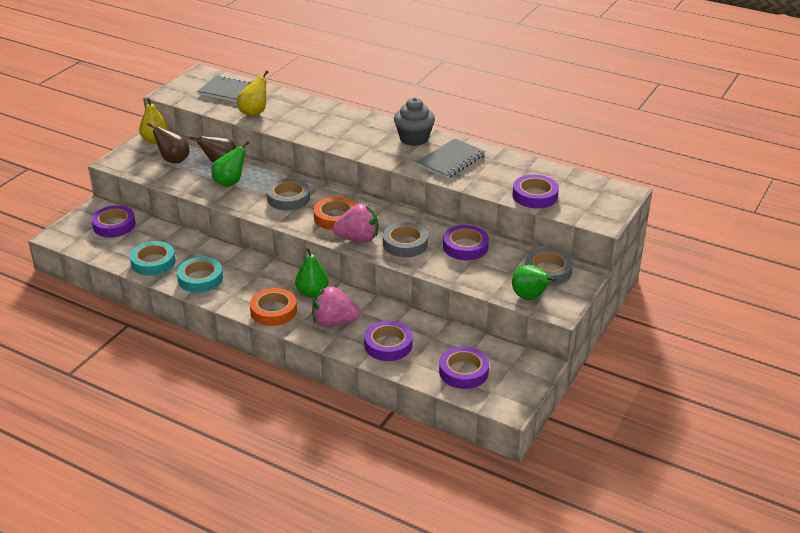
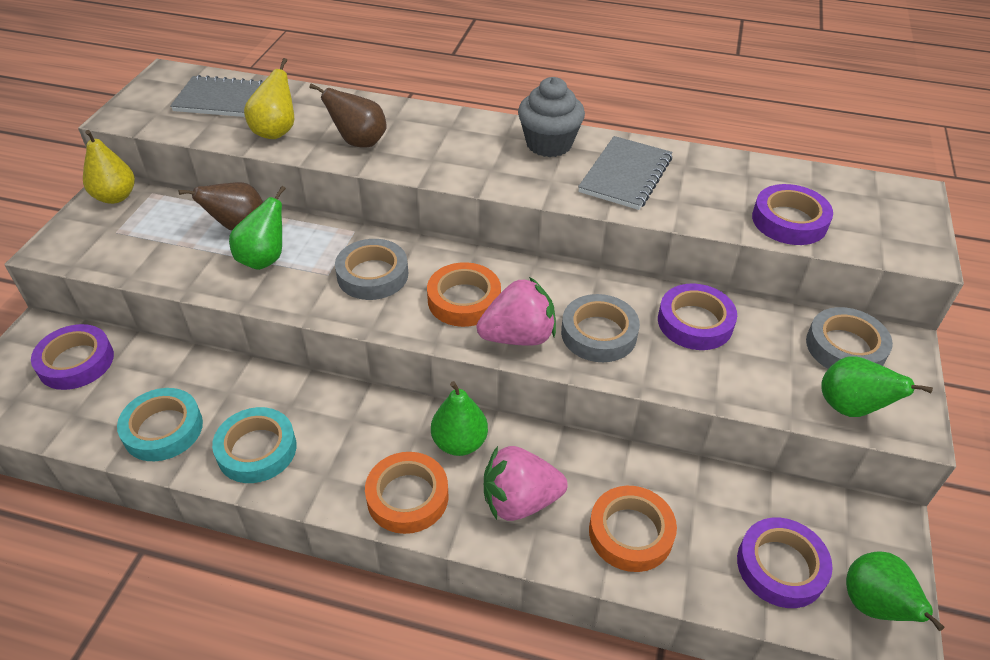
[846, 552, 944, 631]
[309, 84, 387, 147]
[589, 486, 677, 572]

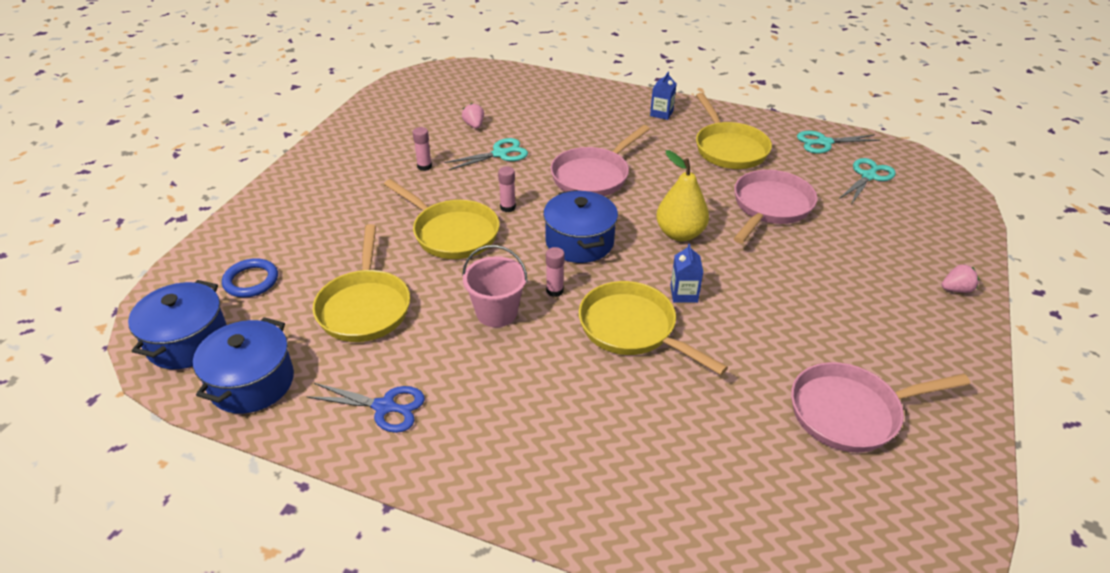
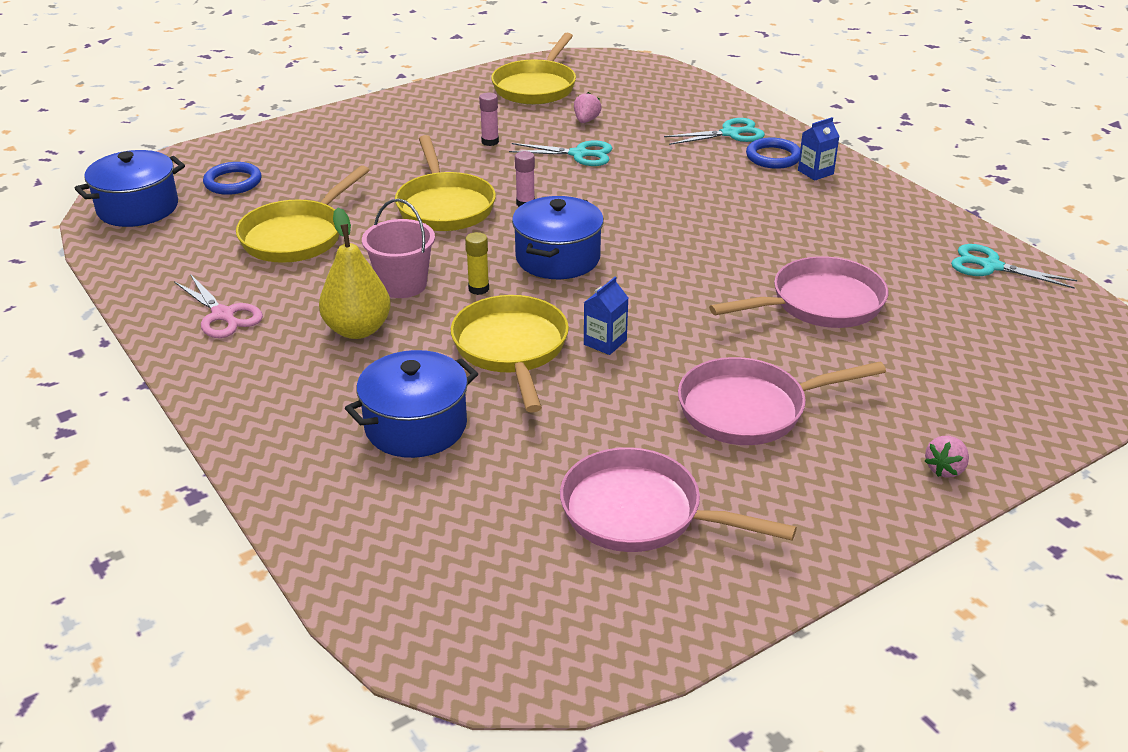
[746, 138, 800, 169]
[345, 350, 478, 458]
[678, 357, 886, 445]
[319, 208, 391, 339]
[491, 33, 576, 105]
[664, 118, 765, 145]
[174, 274, 263, 338]
[465, 232, 489, 295]
[925, 436, 969, 477]

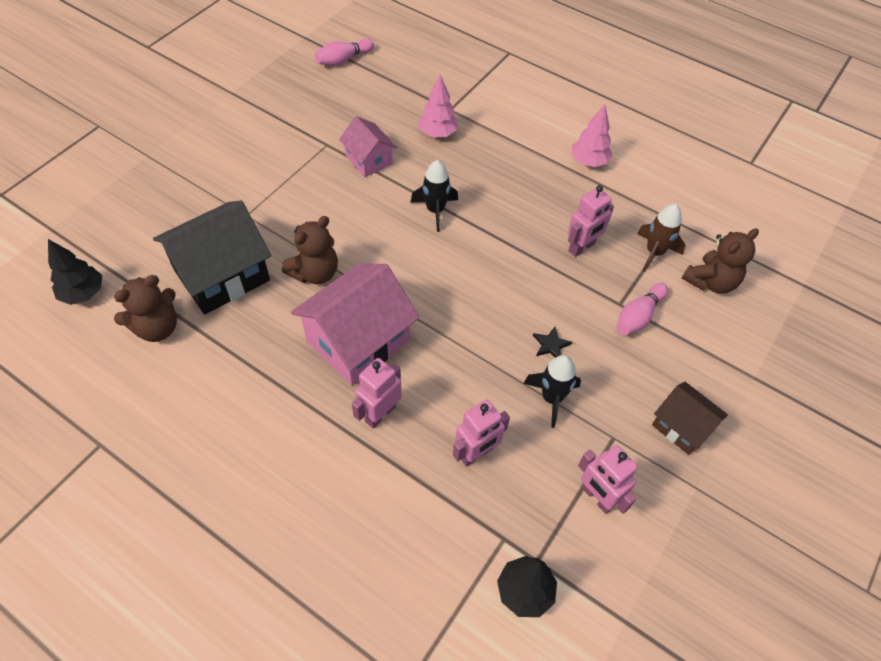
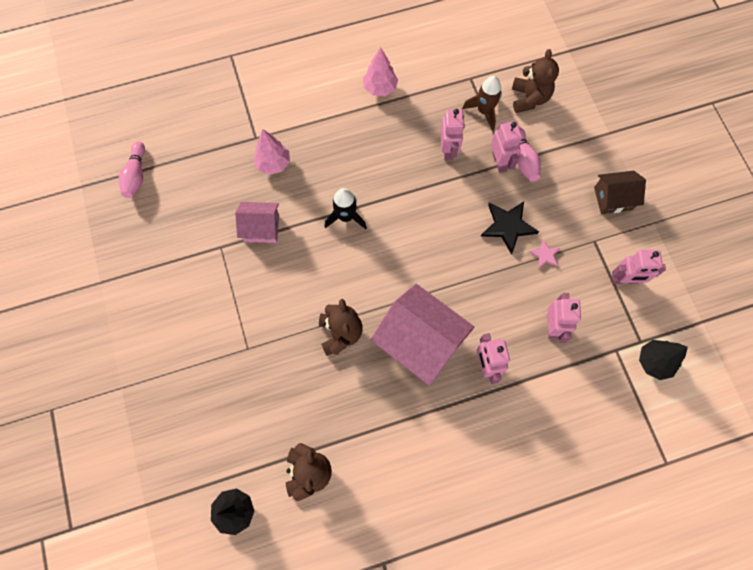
[153, 201, 271, 315] (first image)
[491, 121, 522, 173]
[530, 239, 560, 268]
[371, 284, 474, 386]
[481, 202, 539, 255]

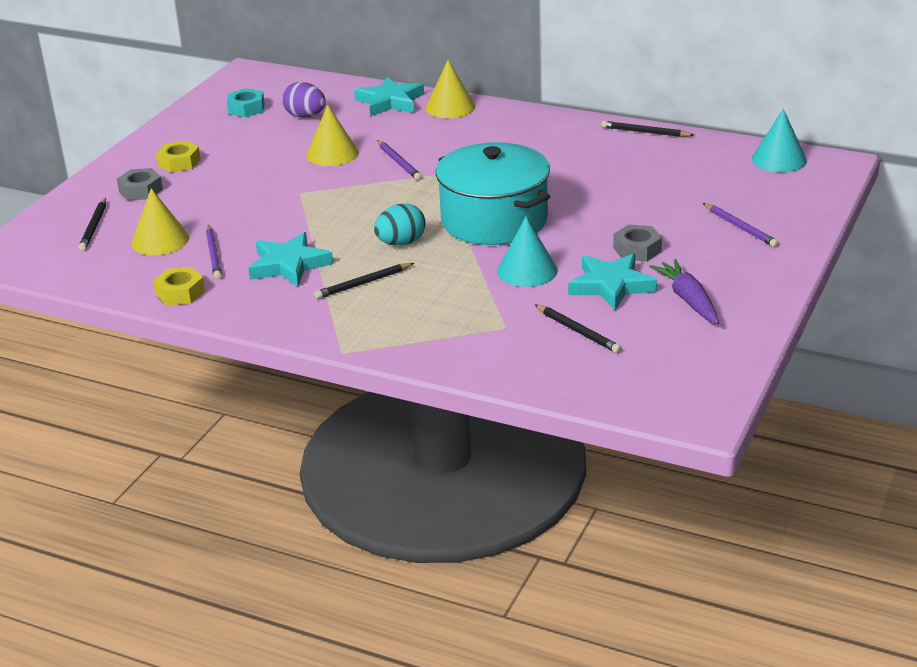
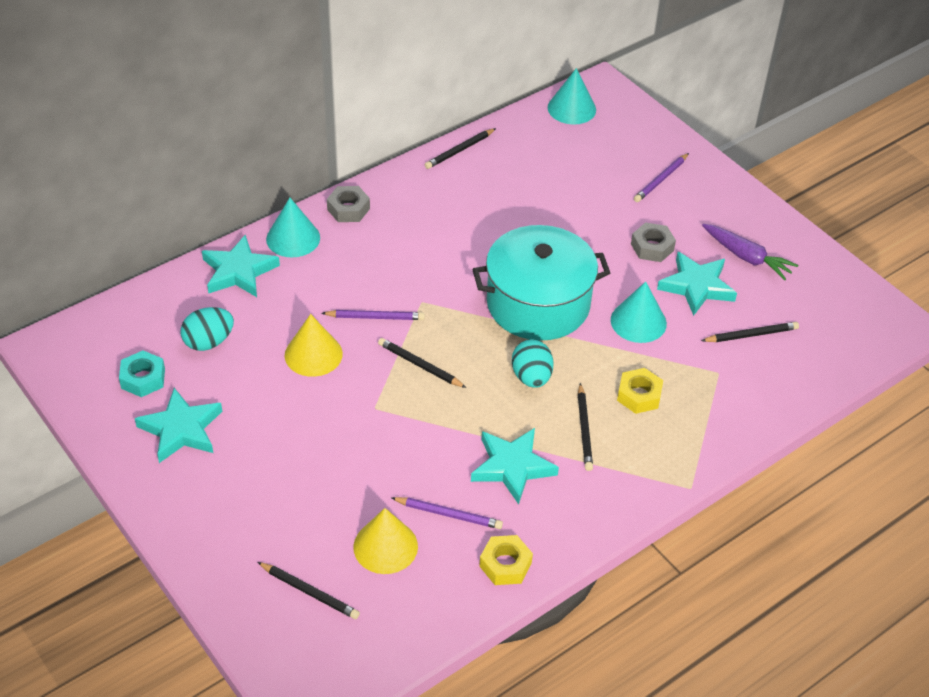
[135, 388, 222, 463]
[378, 338, 466, 388]
[327, 186, 370, 222]
[617, 368, 663, 414]
[181, 307, 234, 351]
[266, 198, 320, 257]
[702, 224, 798, 280]
[634, 153, 689, 202]

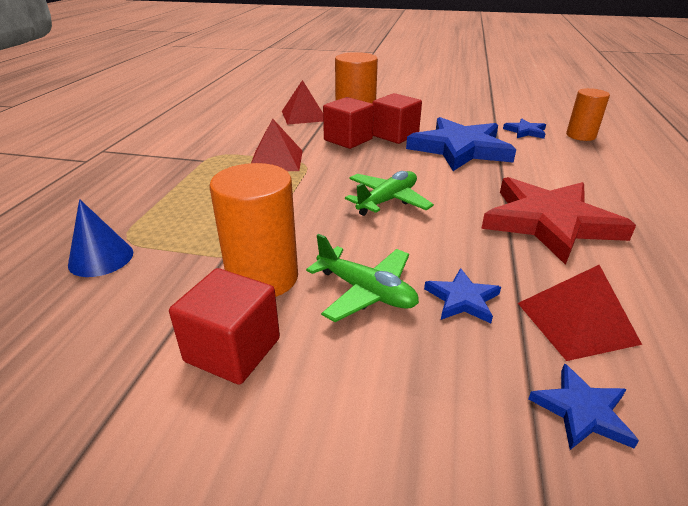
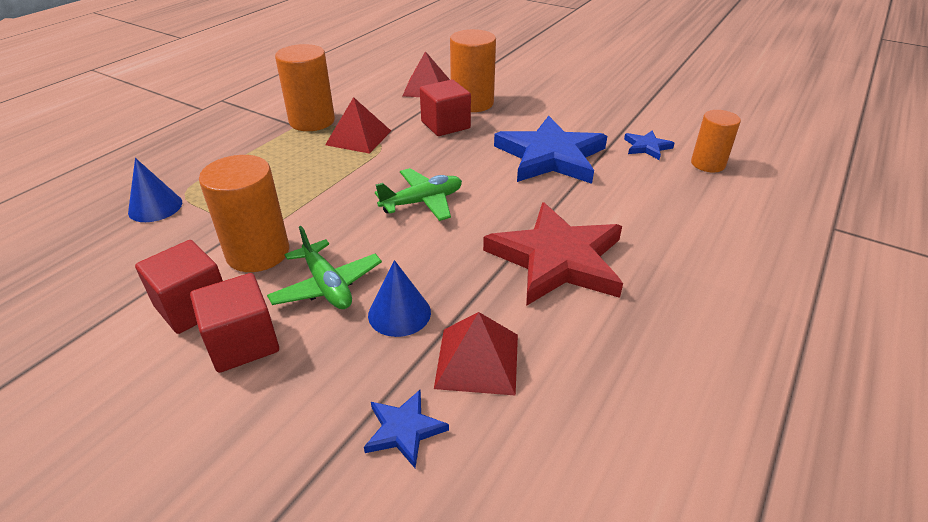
[275, 44, 335, 131]
[190, 273, 279, 373]
[368, 260, 431, 337]

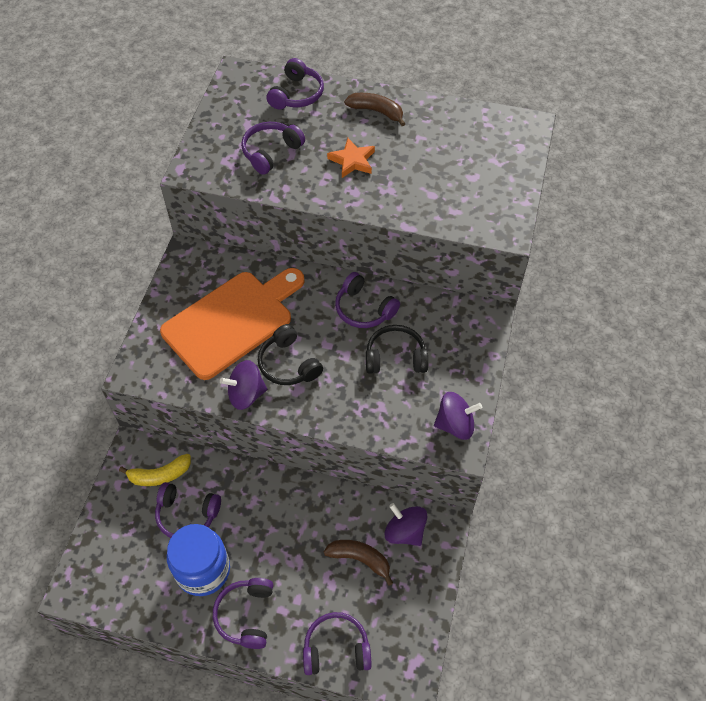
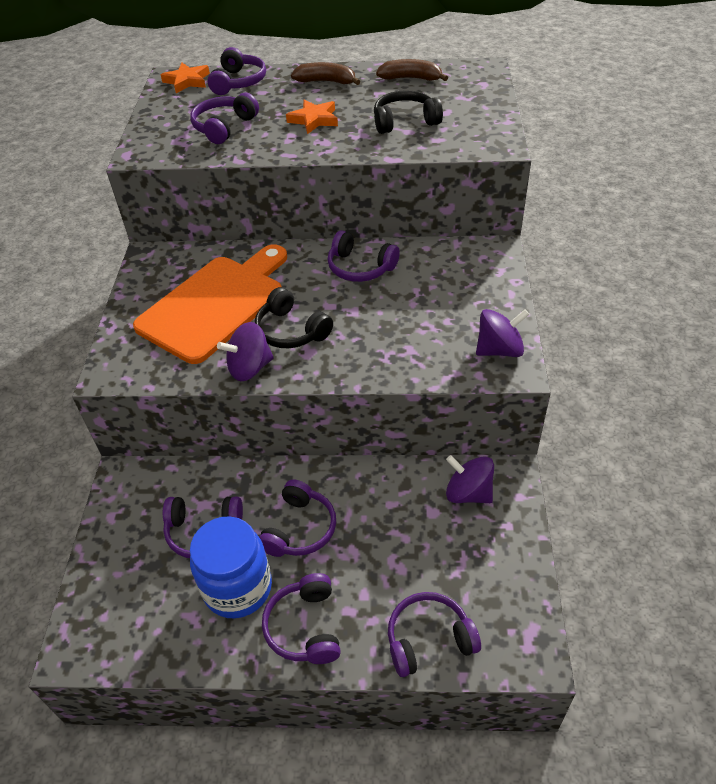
[119, 454, 191, 486] (first image)
[161, 63, 210, 93]
[259, 479, 336, 557]
[376, 59, 448, 81]
[374, 90, 443, 134]

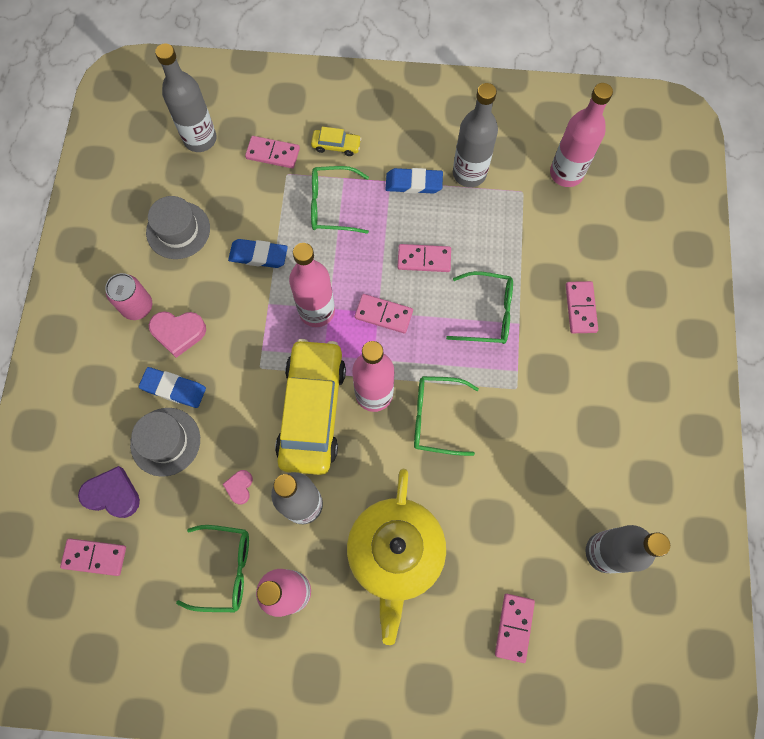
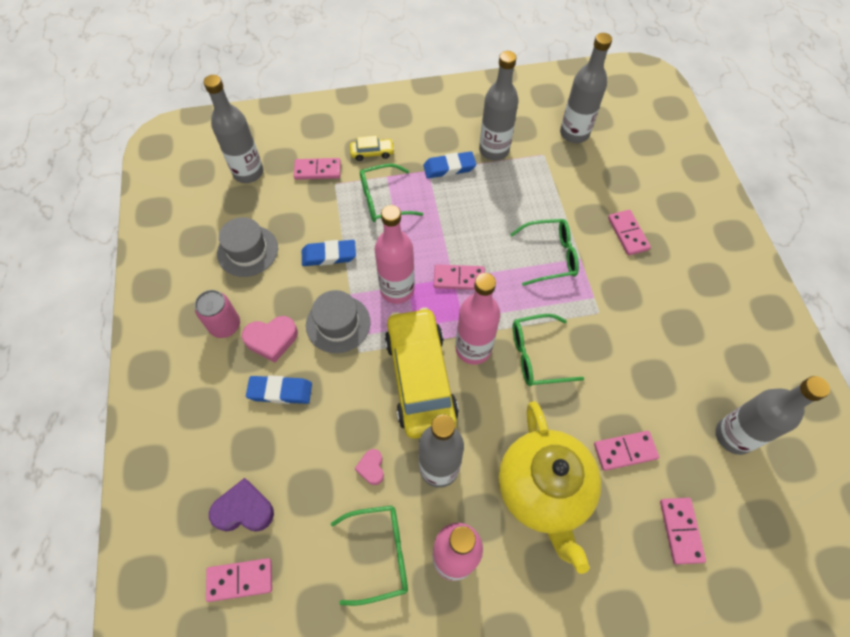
[306, 290, 371, 353]
[594, 431, 659, 471]
[560, 33, 612, 143]

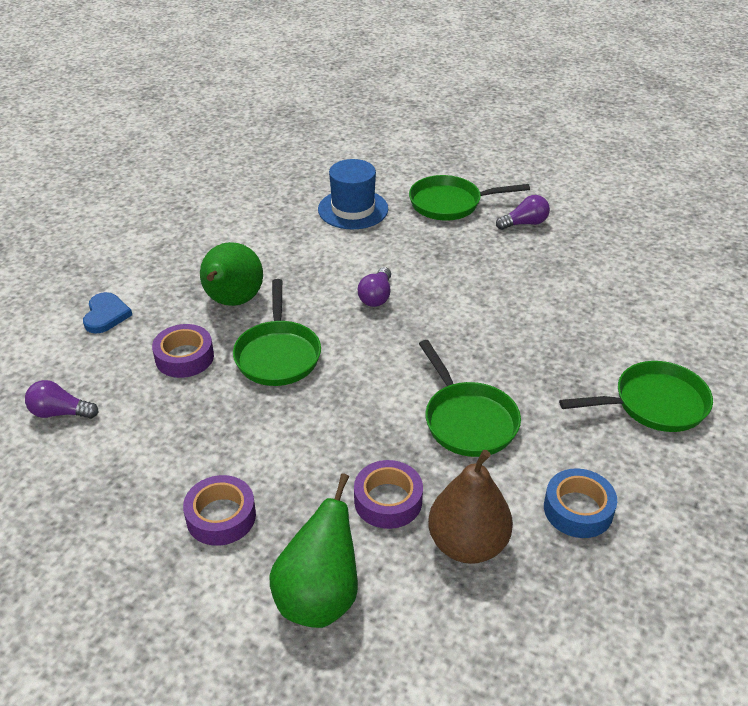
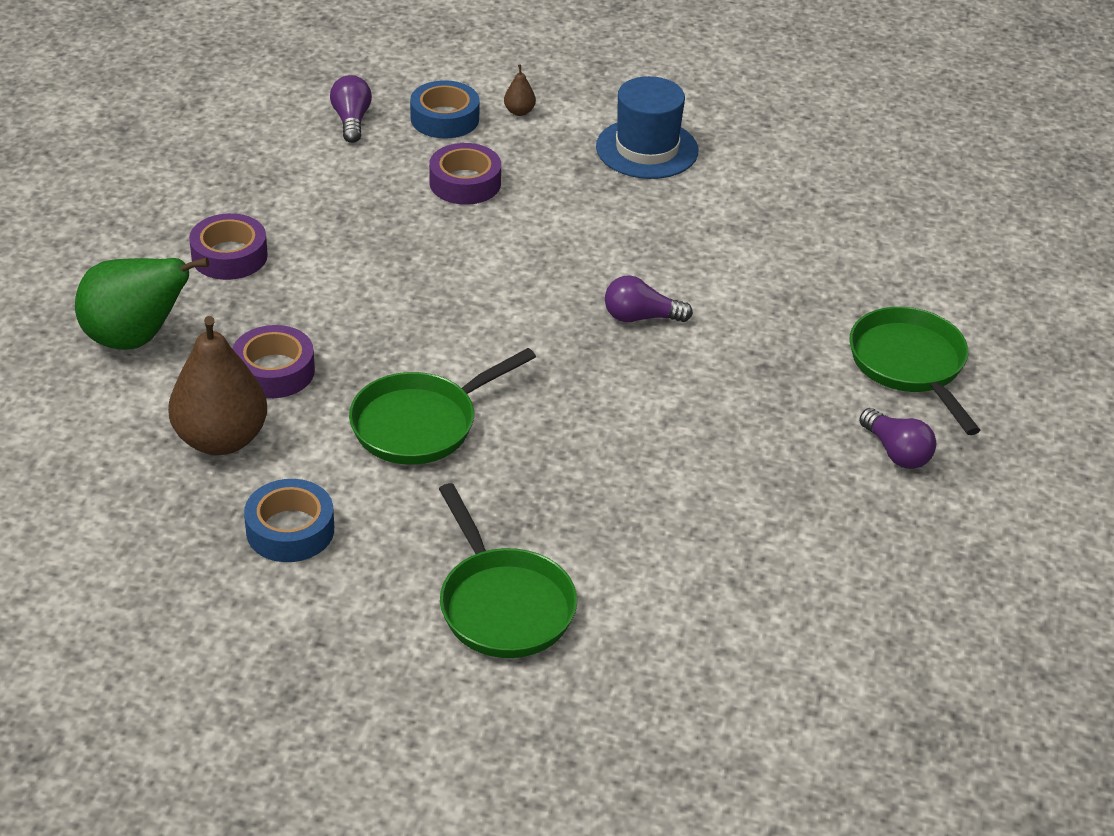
[200, 242, 263, 306] (first image)
[233, 279, 321, 386] (first image)
[410, 80, 480, 139]
[596, 76, 699, 179]
[504, 64, 536, 116]

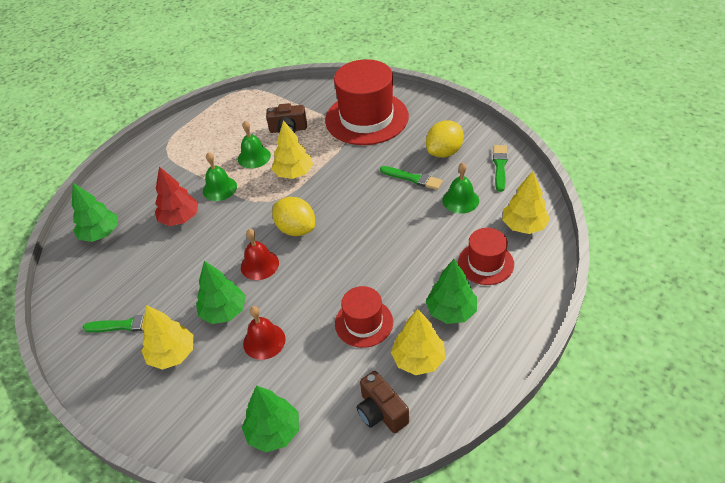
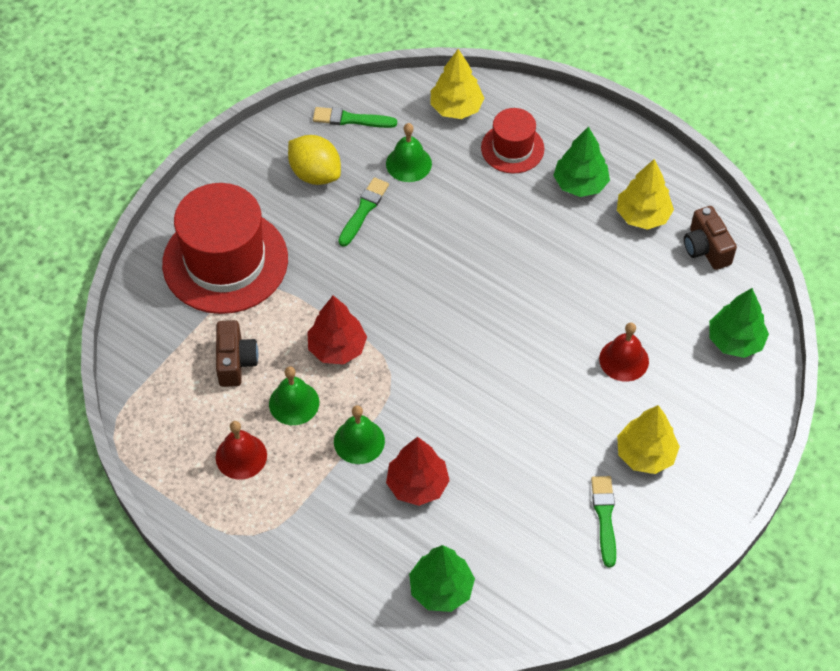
[196, 261, 246, 324] (first image)
[272, 197, 315, 236] (first image)
[335, 286, 393, 348] (first image)
[216, 421, 267, 480]
[307, 296, 367, 365]
[684, 206, 737, 270]

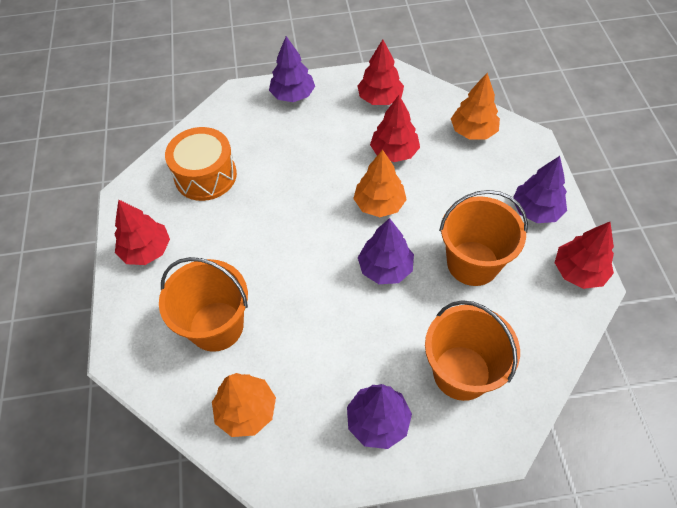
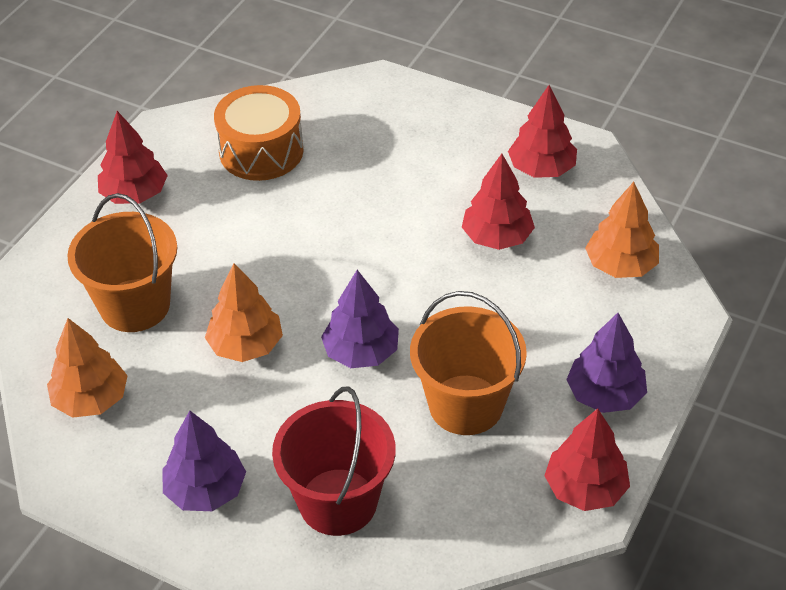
[269, 36, 315, 102] (first image)
[205, 263, 283, 362]
[272, 386, 396, 536]

